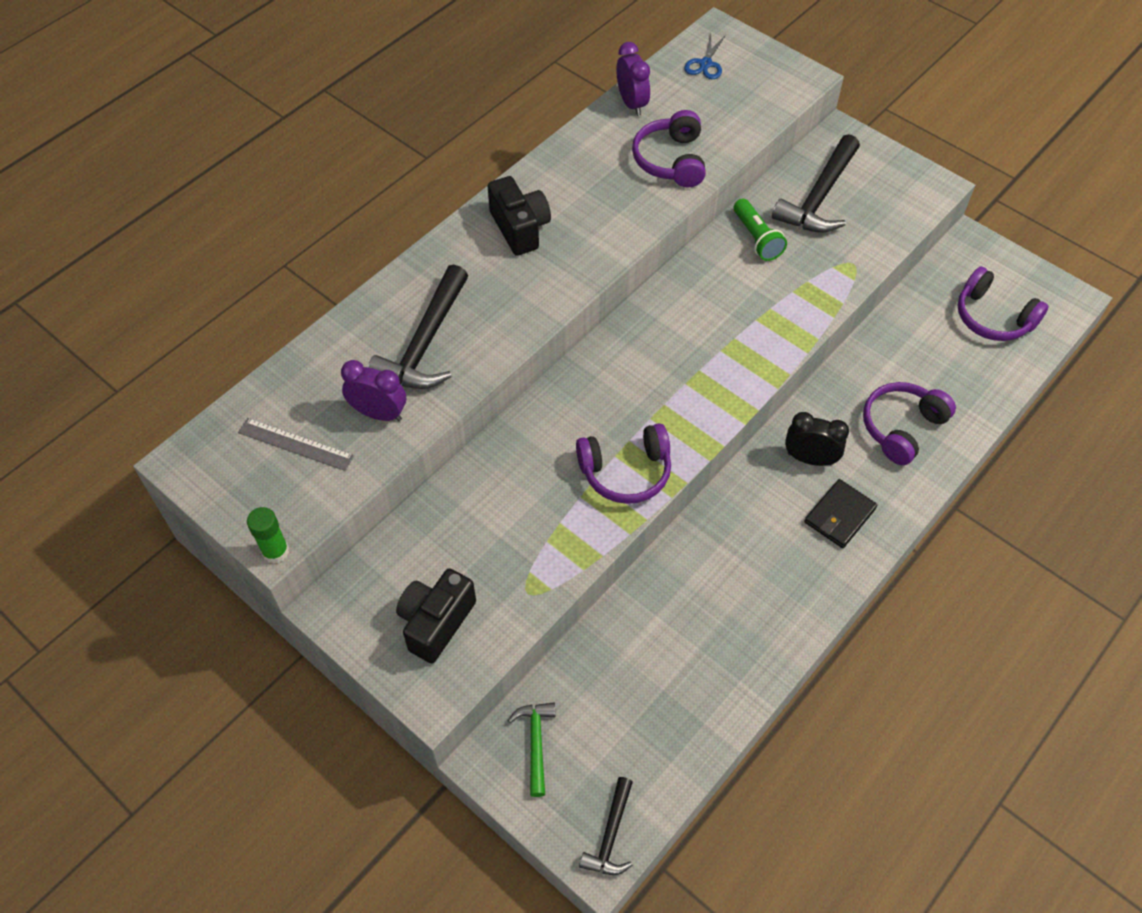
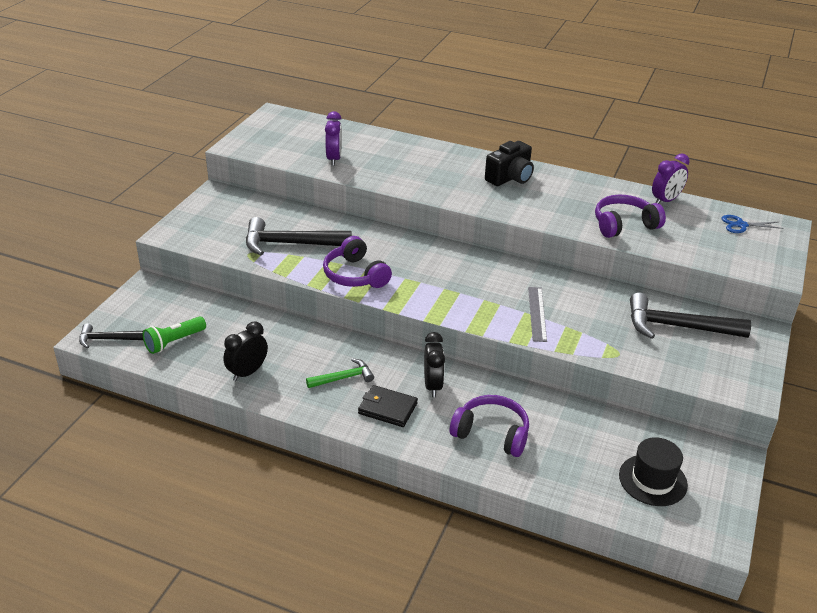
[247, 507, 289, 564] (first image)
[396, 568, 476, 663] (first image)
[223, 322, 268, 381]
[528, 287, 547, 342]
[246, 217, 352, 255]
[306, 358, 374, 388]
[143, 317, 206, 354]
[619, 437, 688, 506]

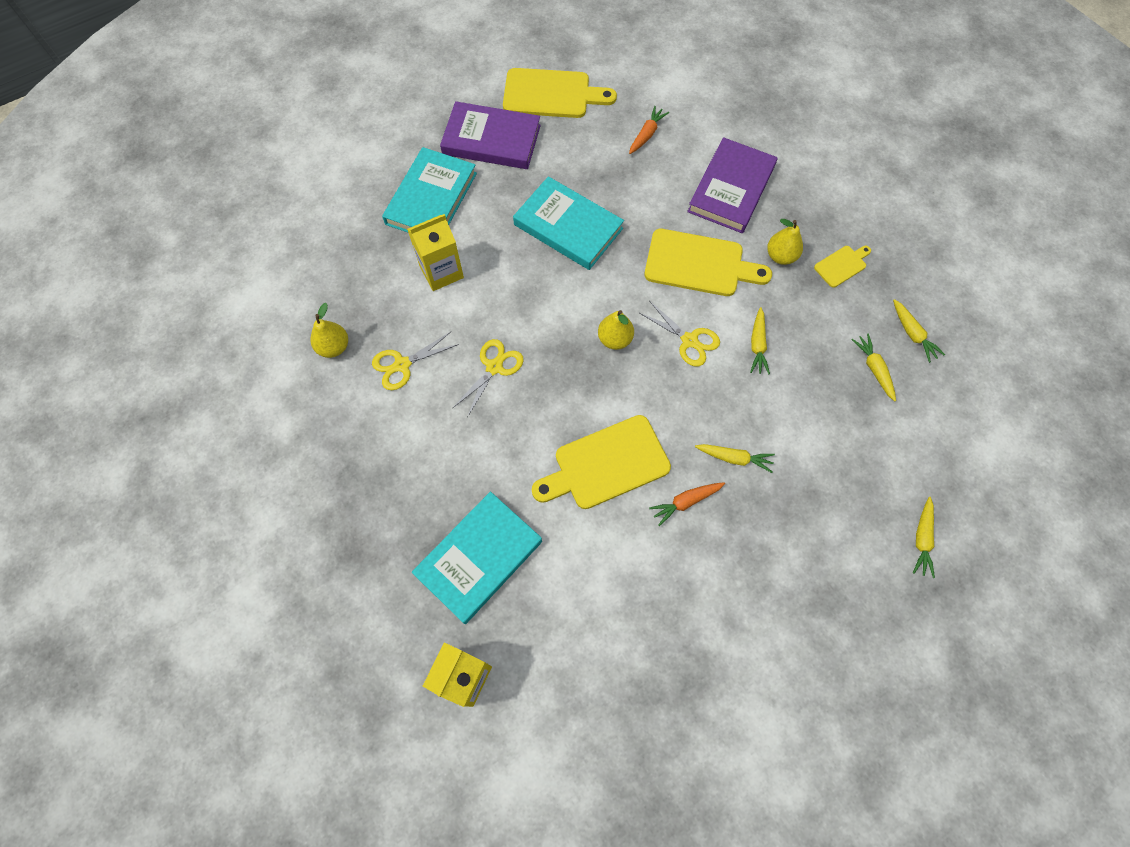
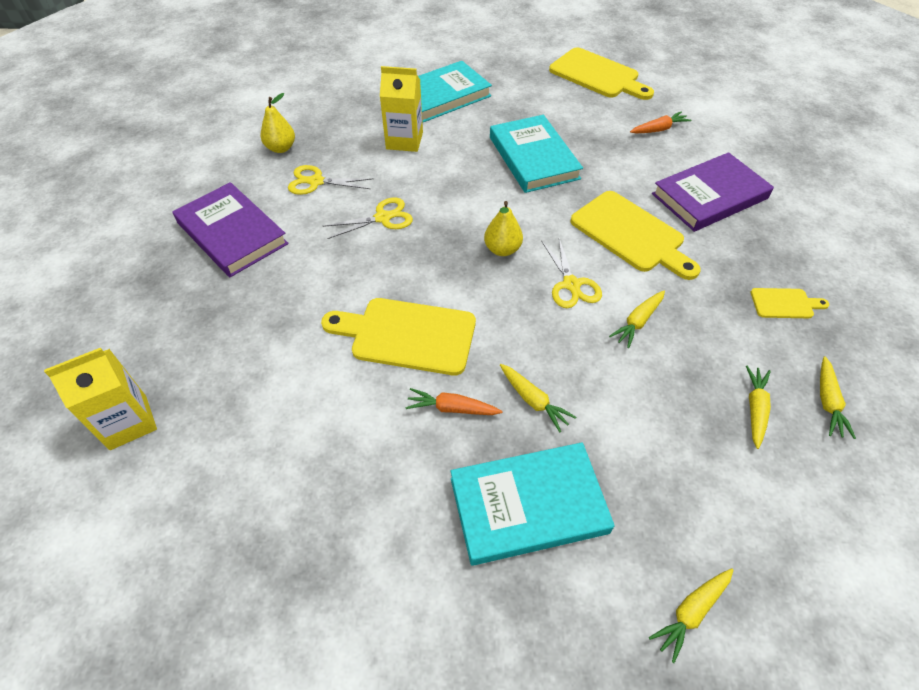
[767, 219, 803, 265] (first image)
[450, 442, 615, 566]
[172, 182, 289, 277]

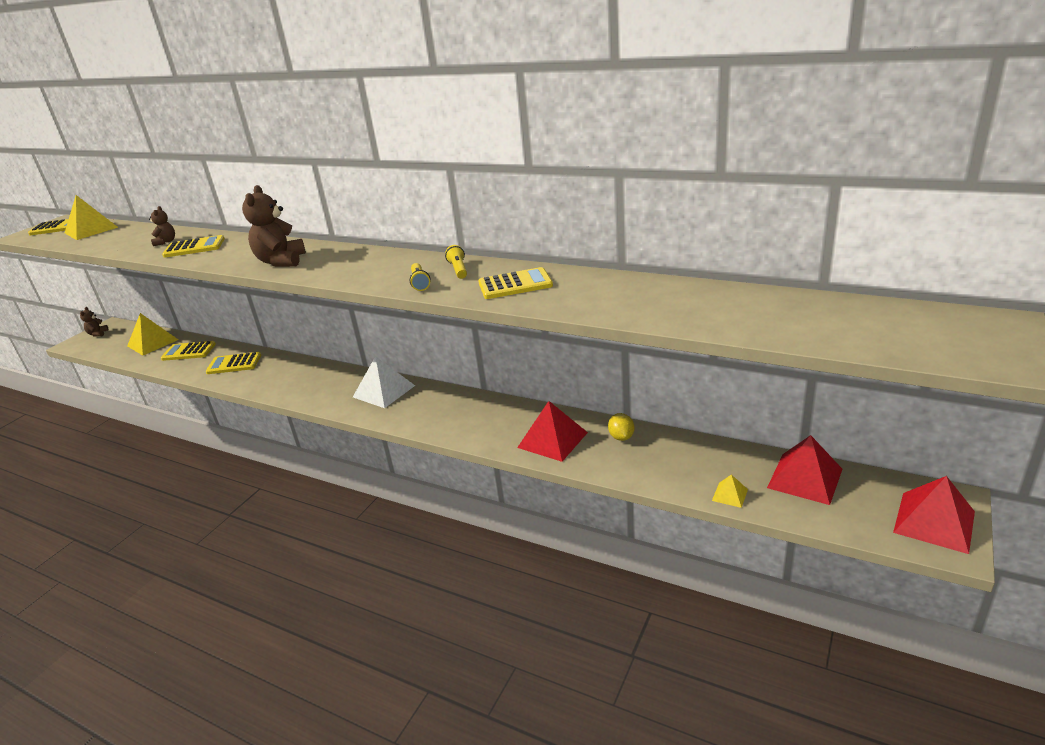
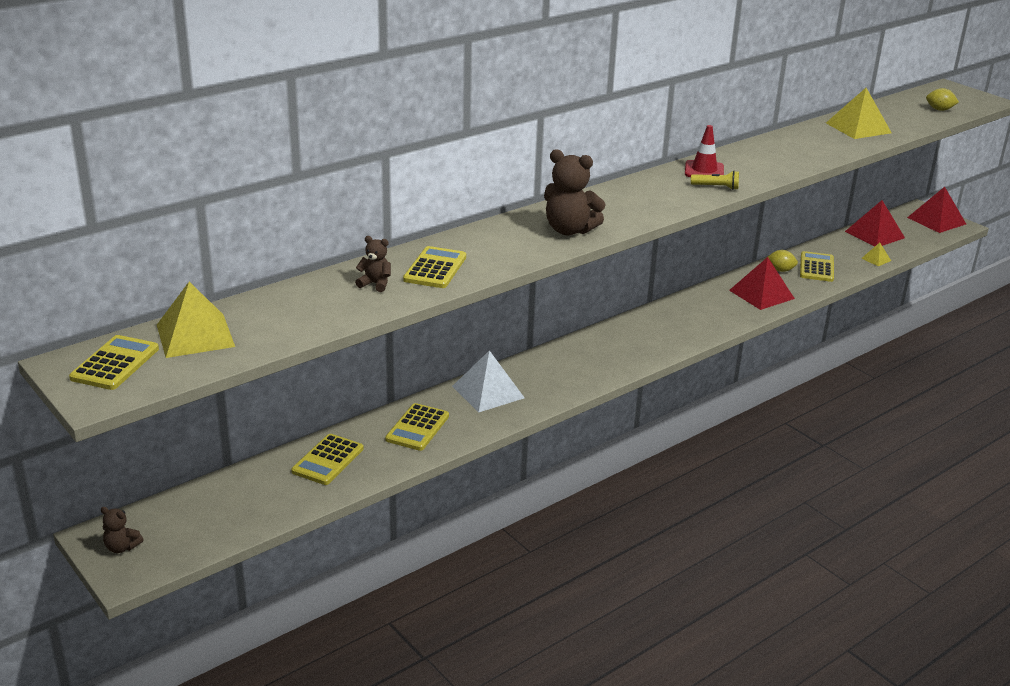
[926, 88, 959, 111]
[826, 88, 892, 139]
[452, 350, 525, 413]
[800, 251, 834, 282]
[685, 125, 724, 177]

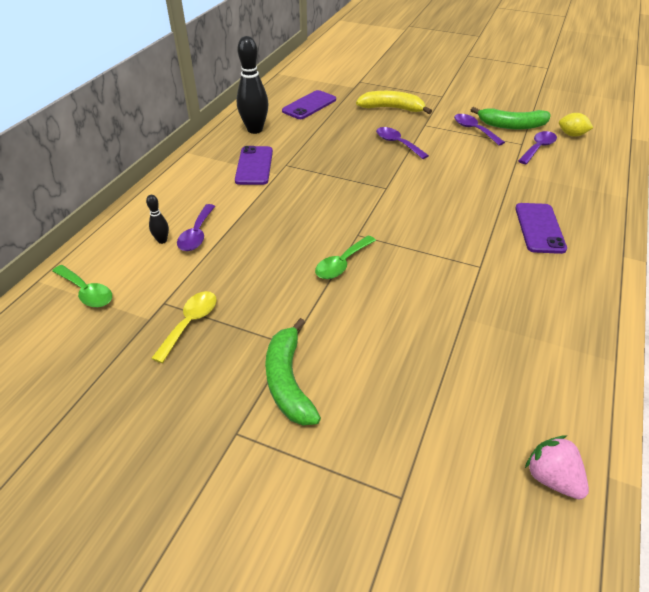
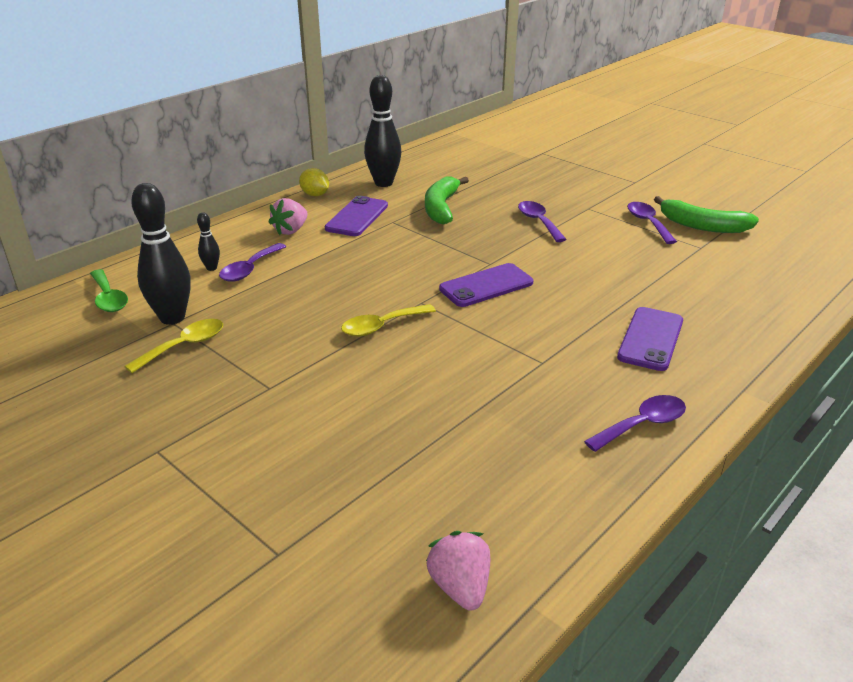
[356, 91, 432, 114] (first image)
[131, 183, 191, 325]
[268, 198, 308, 235]
[425, 176, 469, 224]
[439, 263, 533, 307]
[584, 395, 686, 452]
[299, 168, 329, 196]
[341, 304, 436, 336]

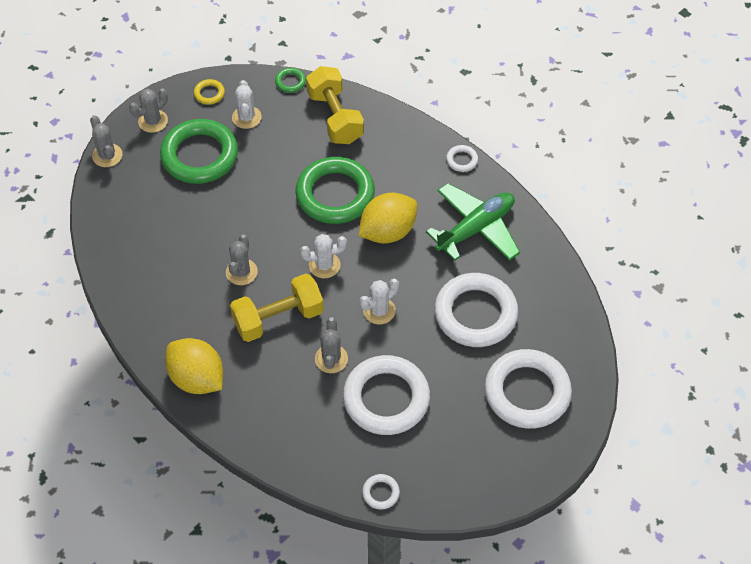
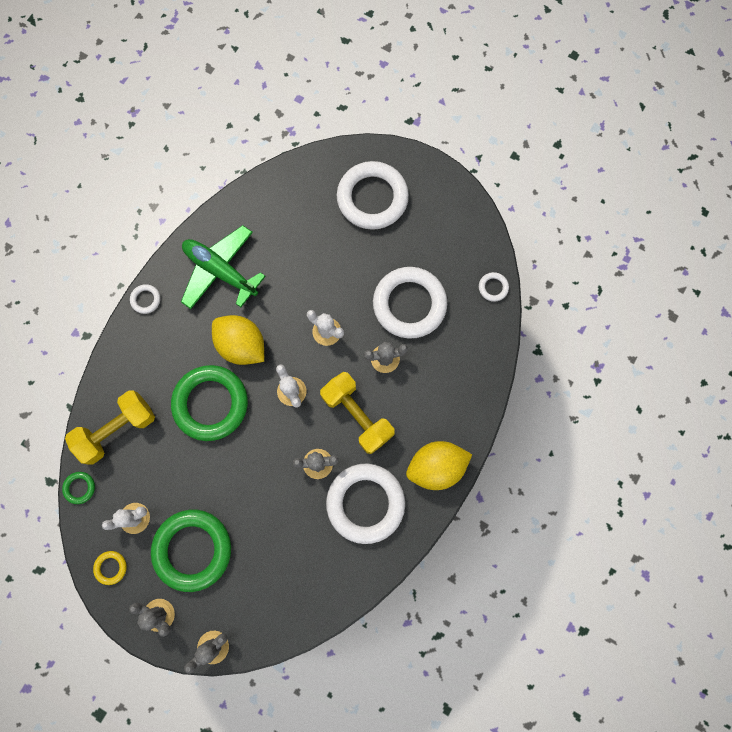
[326, 463, 405, 544]
[406, 441, 473, 490]

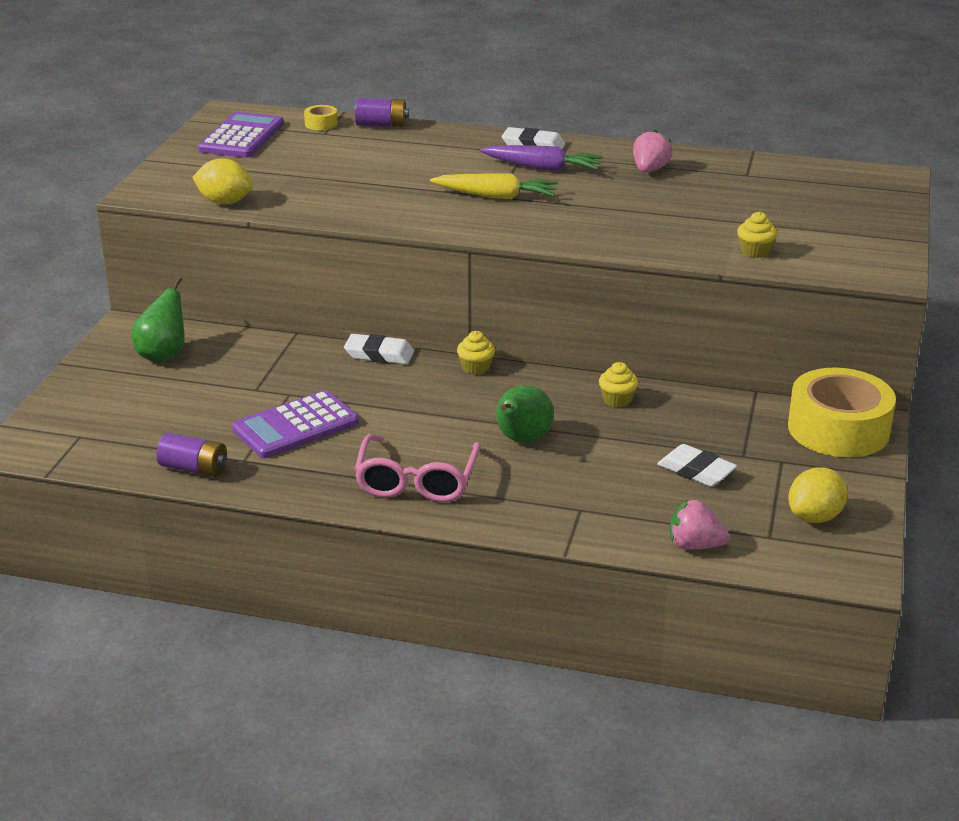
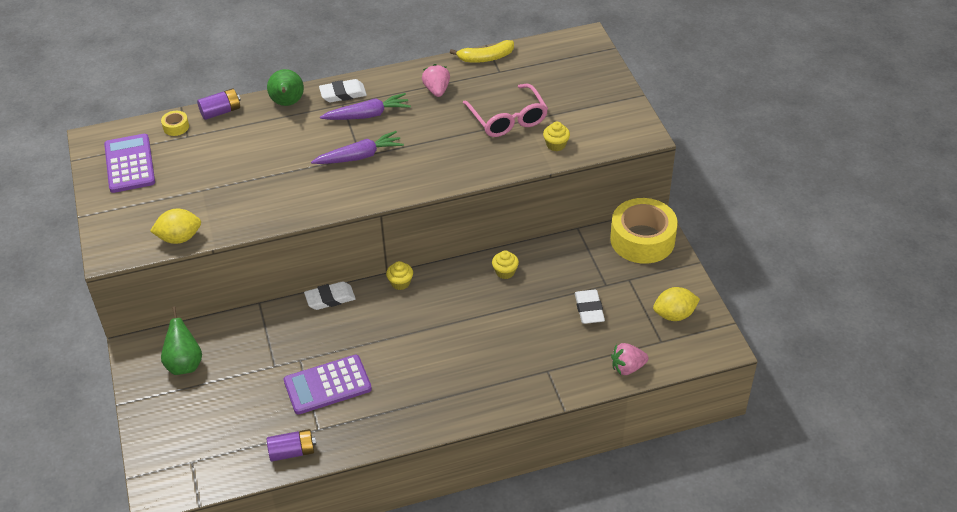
[450, 40, 514, 63]
[463, 84, 548, 137]
[267, 69, 304, 106]
[311, 131, 404, 164]
[284, 355, 372, 415]
[575, 290, 605, 324]
[653, 287, 700, 321]

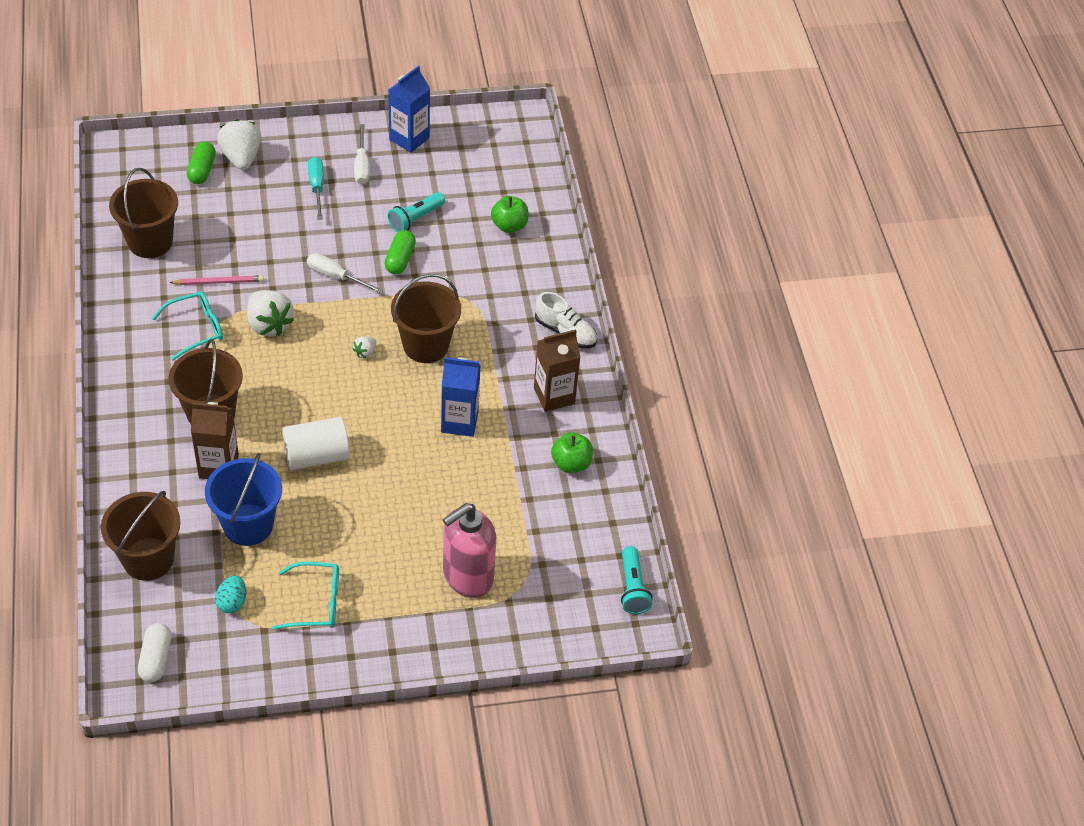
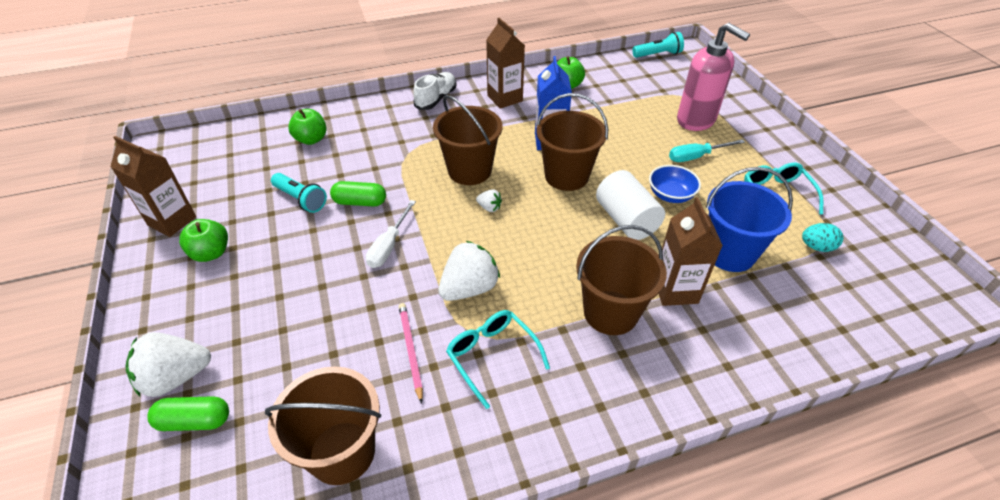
[138, 623, 171, 682] (first image)
[649, 165, 701, 203]
[536, 93, 608, 191]
[669, 139, 745, 162]
[179, 219, 228, 262]
[110, 136, 196, 237]

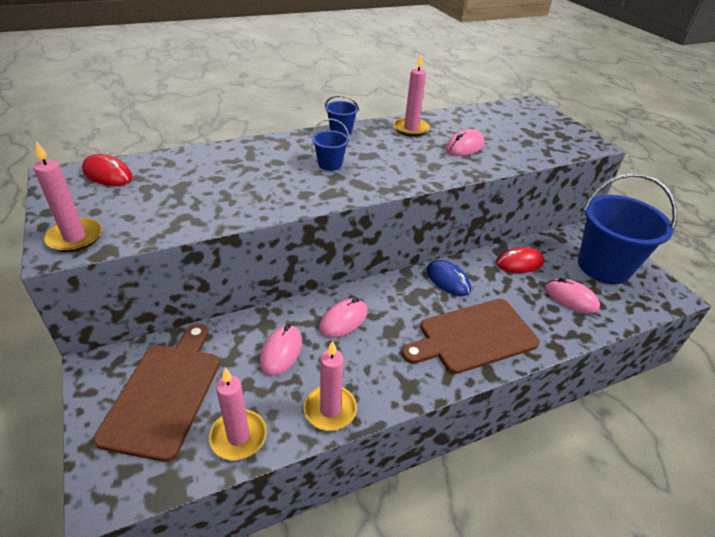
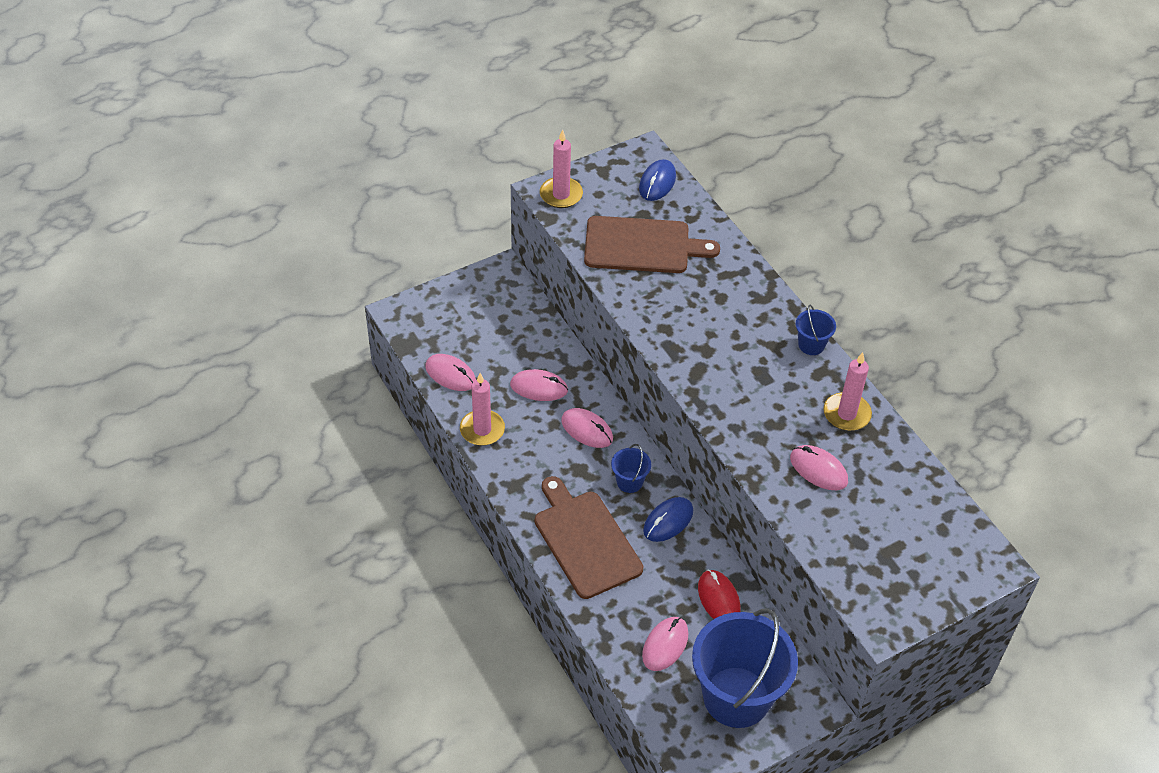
[584, 216, 720, 273]
[611, 444, 651, 493]
[425, 354, 476, 391]
[639, 159, 676, 201]

